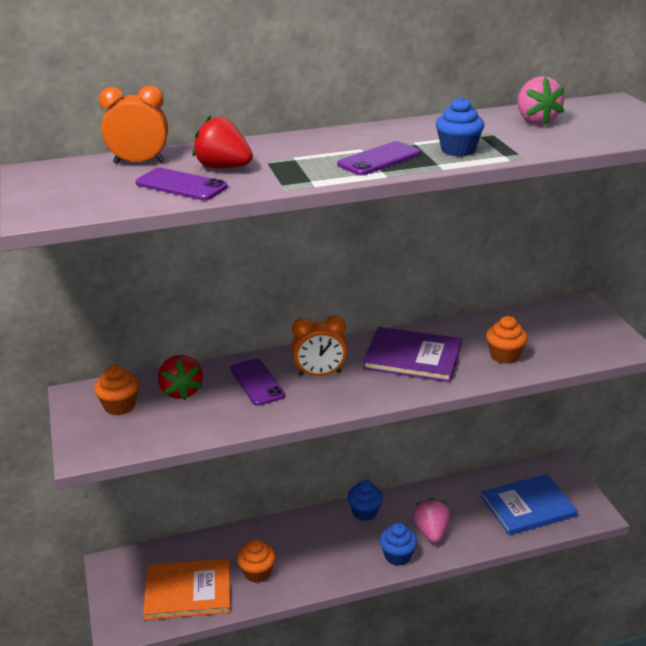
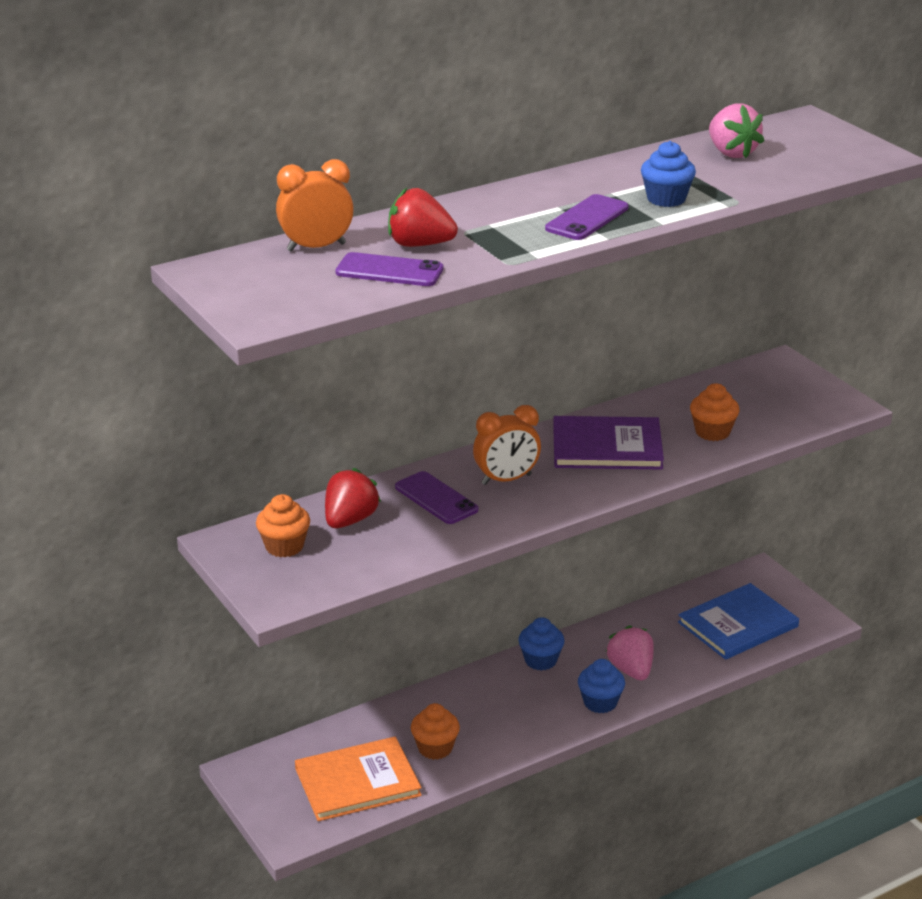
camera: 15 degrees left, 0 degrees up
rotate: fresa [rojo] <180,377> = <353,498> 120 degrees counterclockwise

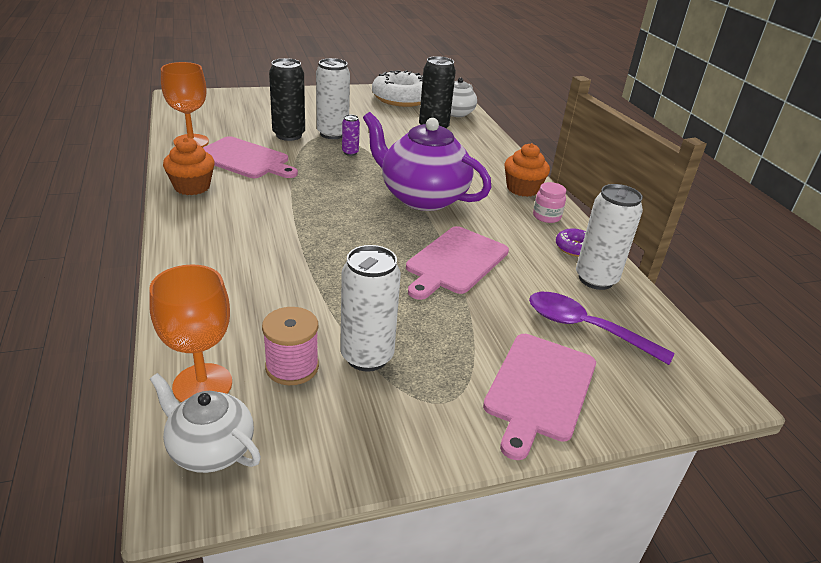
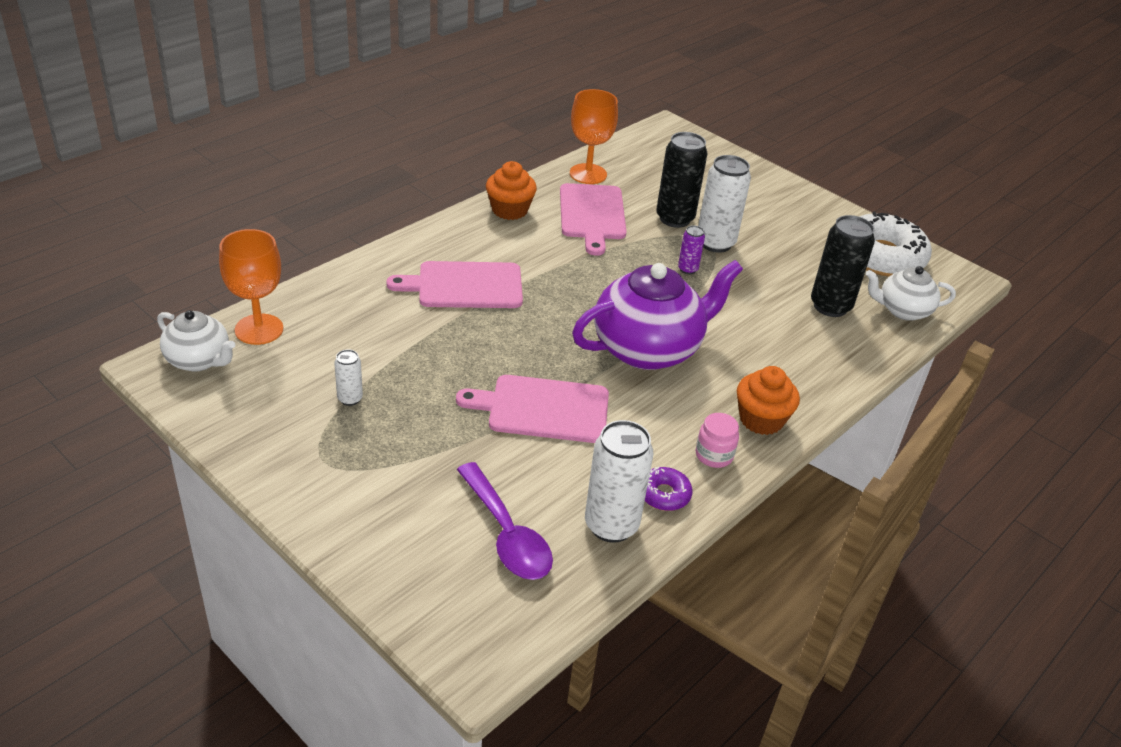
camera: 60 degrees right, 5 degrees up
delete: carrete [rosa] <290,346>
move: tabla de cortar [rosa] <539,397> to <454,284>
rotate: tetera [morado] <427,161> = <657,315> 60 degrees clockwise; cuchara [morado] <601,328> = <505,521> 150 degrees clockwise; tetera [blanco] <205,423> = <196,341> 120 degrees clockwise
resize: lata [blanco] <370,308> = <348,377> x0.50

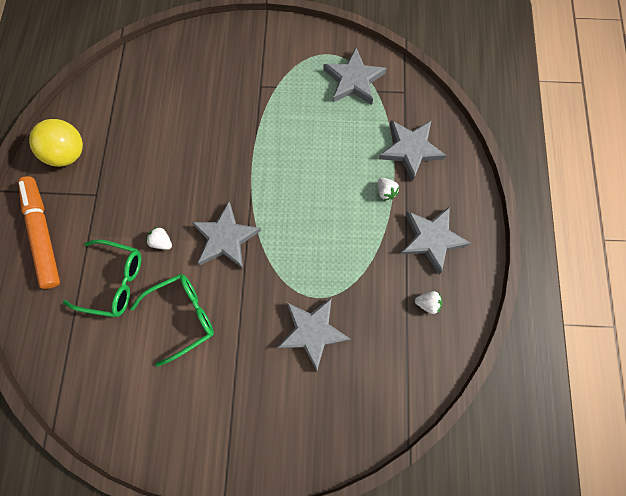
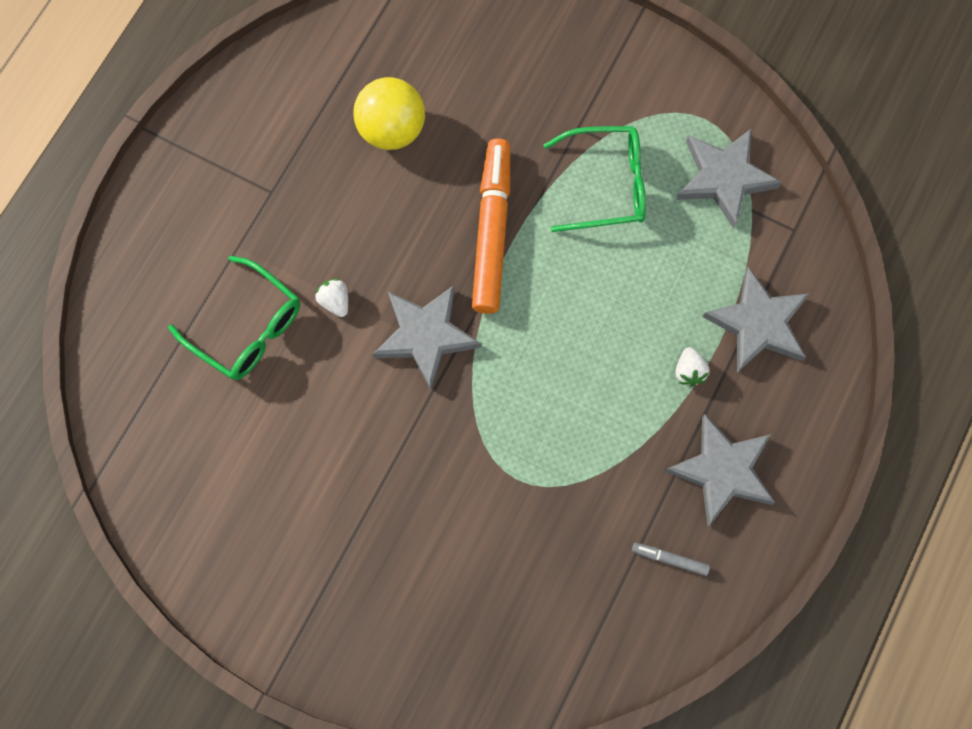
camera: 25 degrees right, 0 degrees up
delete: estrella [gris] <314,334>
move: pelota [amarillo] <56,143> to <389,113>; rotulador [naranja] <39,232> to <491,226>; gafas [verde] <172,320> to <594,179>
replace: fresa [blanco] <428,302> to rotulador [gris] <671,559>

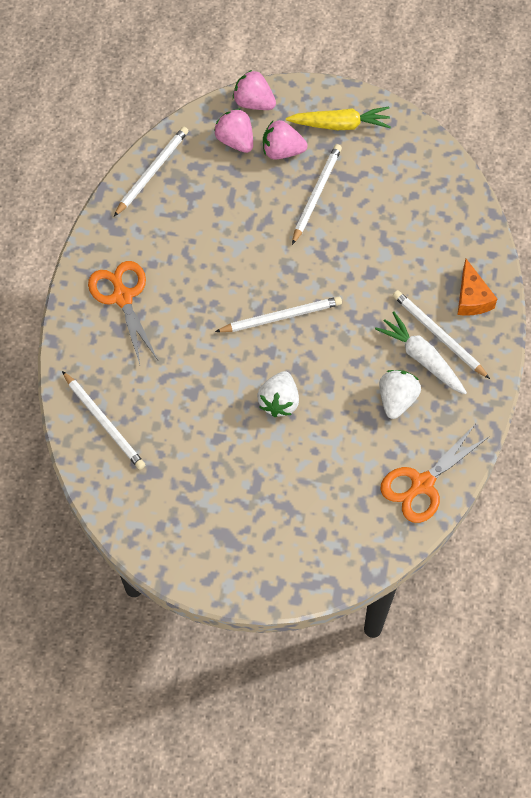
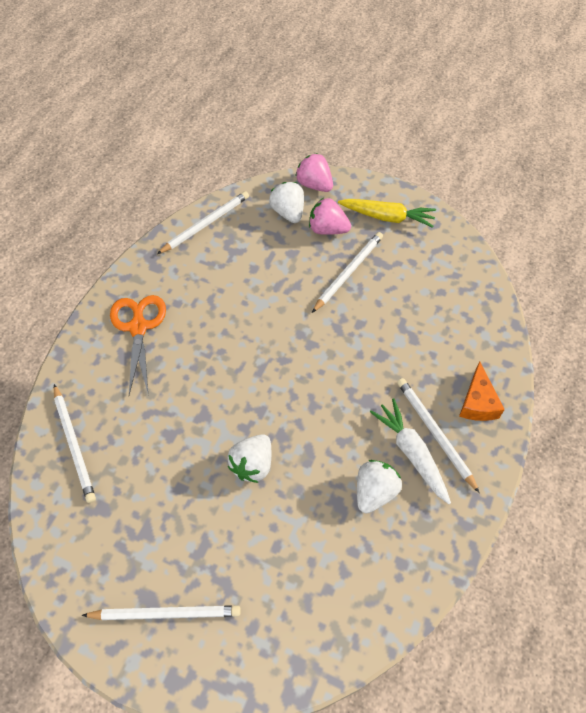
camera: 15 degrees right, 5 degrees down
delete: tijeras [naranja] <435,474>
move: lápiz [blanco] <278,314> to <161,612>
recolor: fresa [rosa] <233,131> to fresa [blanco] <286,202>

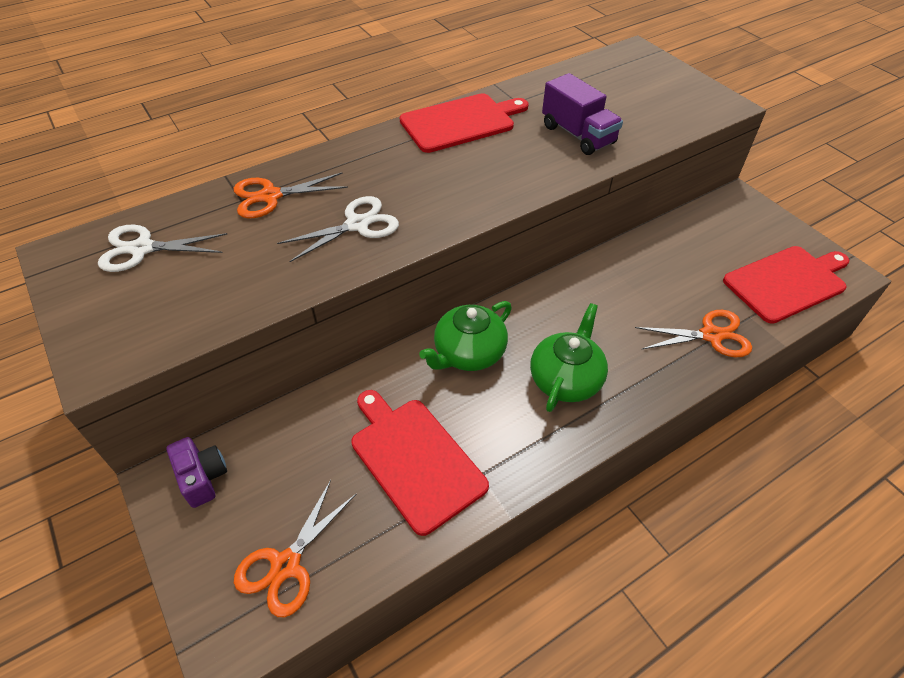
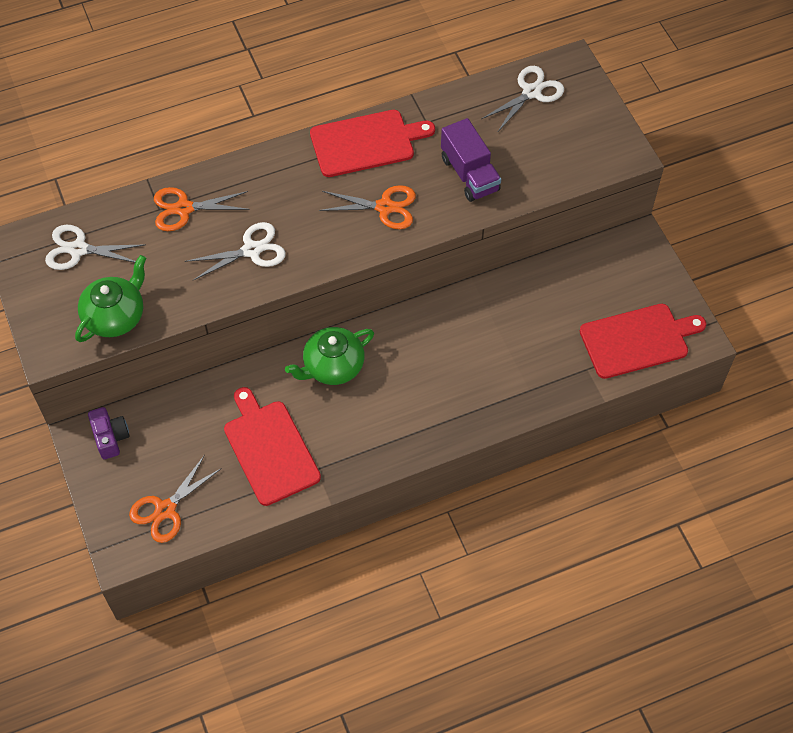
camera: 10 degrees right, 10 degrees up
insert: tijeras [blanco] <522,99>
move: tetera [verde] <569,357> to <110,298>; tijeras [naranja] <693,333> to <367,207>

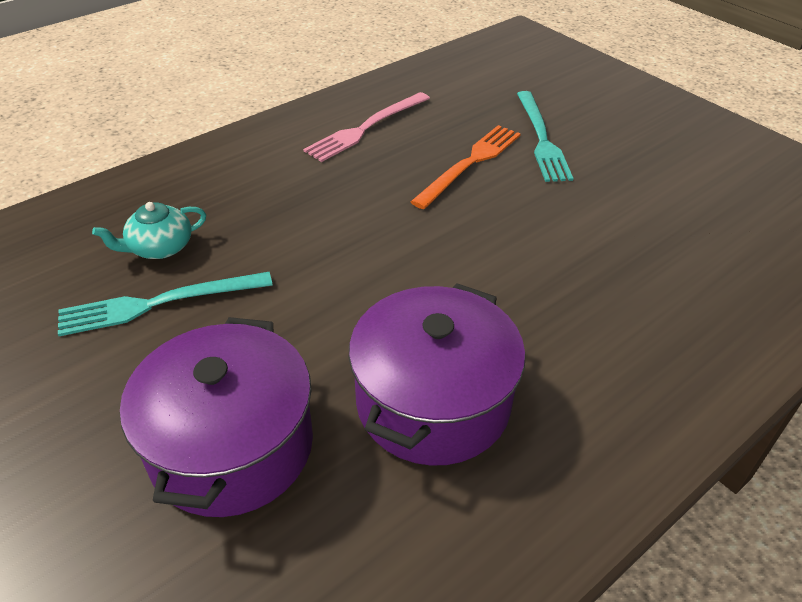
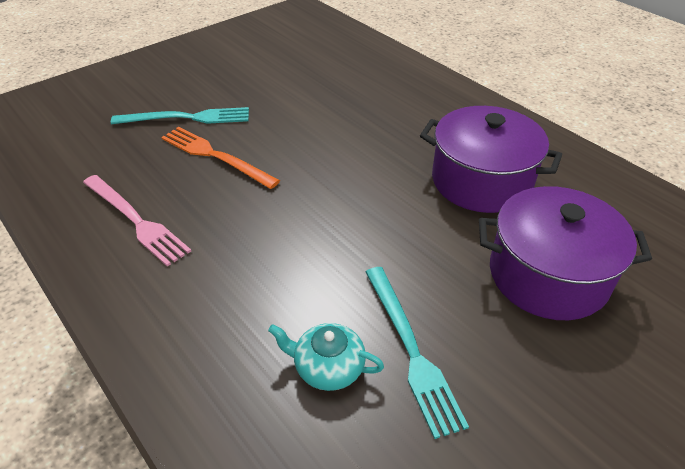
camera: 90 degrees left, 0 degrees up
rotate: tetera [turquesa] <149,230> = <326,357> 135 degrees clockwise

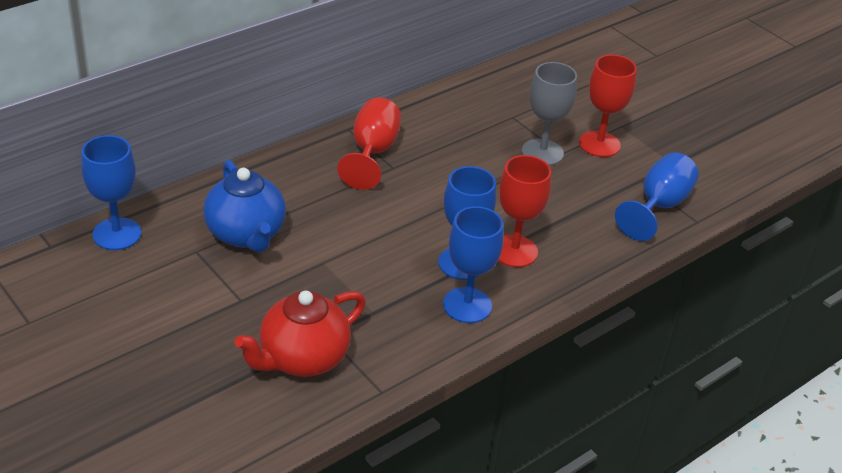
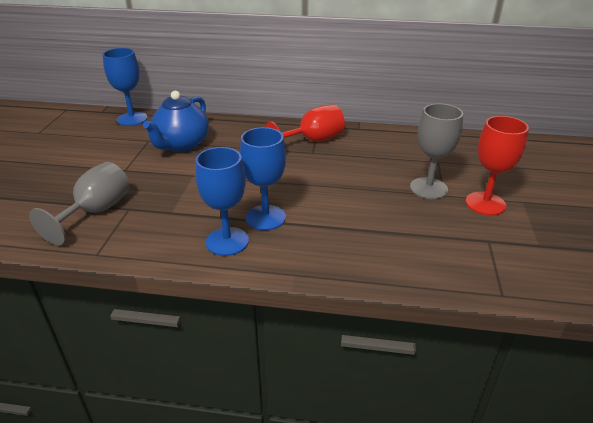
camera: 50 degrees right, 5 degrees down
delete: copa [azul] <657,196>; copa [rojo] <524,211>
replace: tetera [rojo] <300,334> to copa [gris] <79,203>

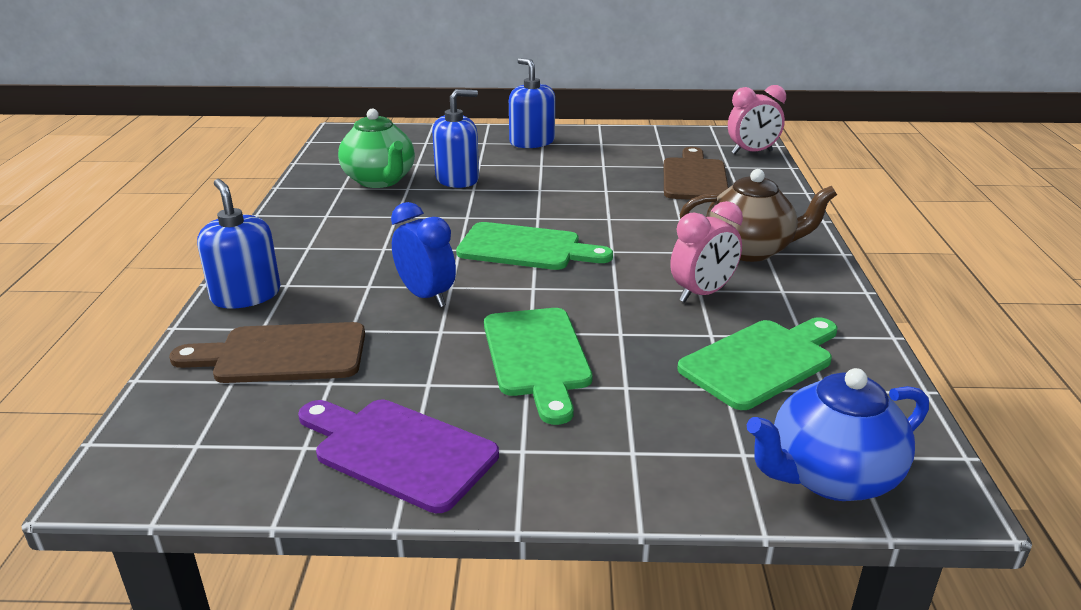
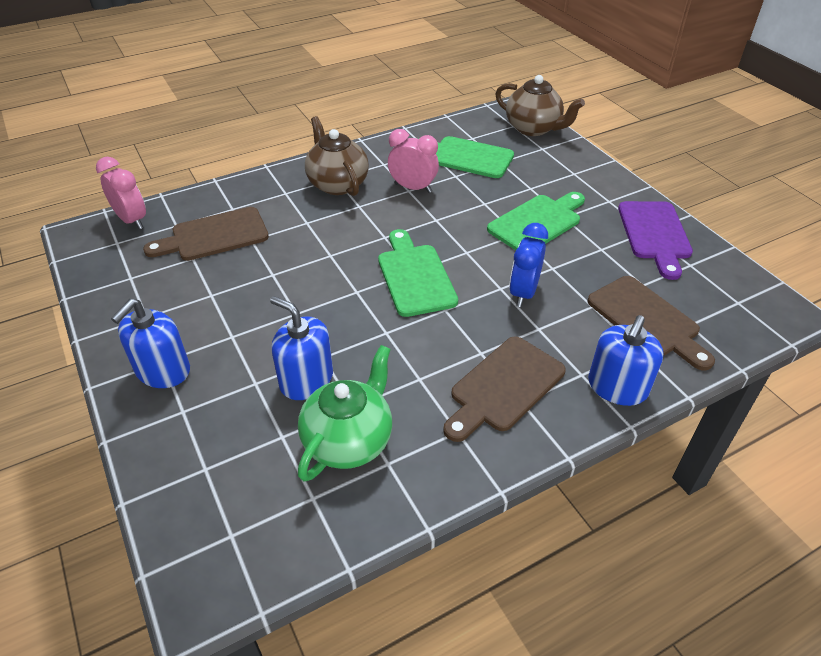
camera: 120 degrees left, 15 degrees up
insert: tabla de cortar [marrón] <504,389>
recolor: tetera [azul] <838,434> to tetera [marrón] <540,105>

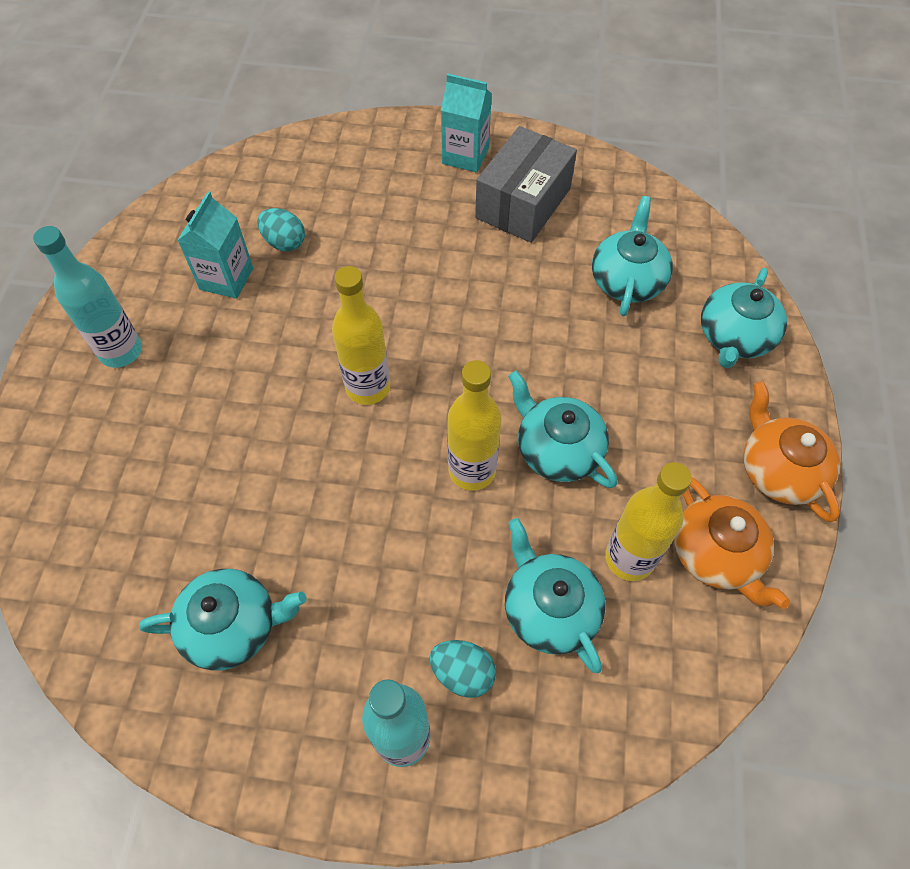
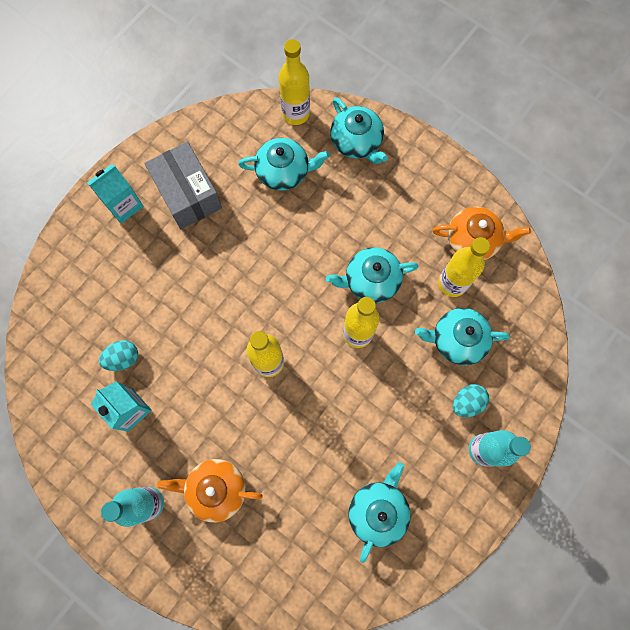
camera: 60 degrees left, 15 degrees up
insert: botella [amarillo] <294,82>
move: tetera [naranja] <792,451> to <210,490>
rotate: tetera [turquesa] <632,256> = <284,164> 135 degrees clockwise

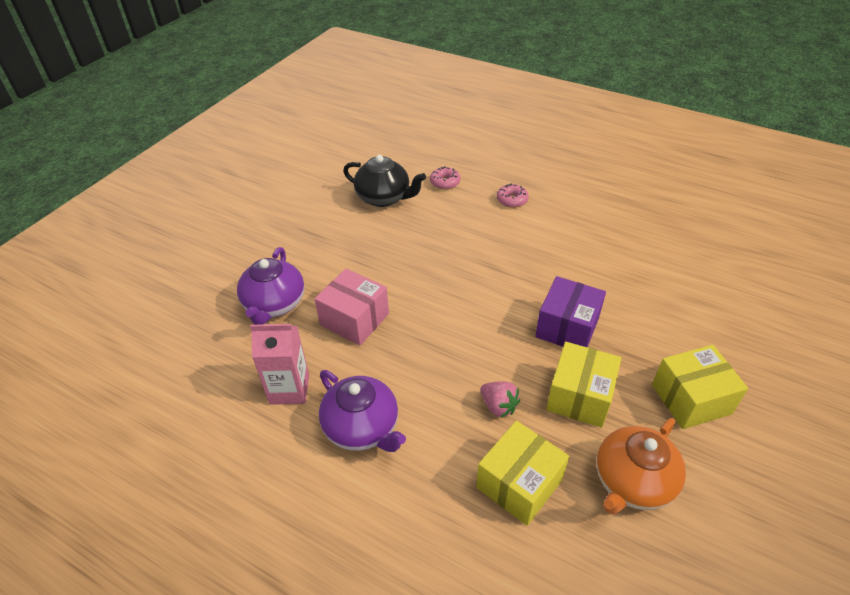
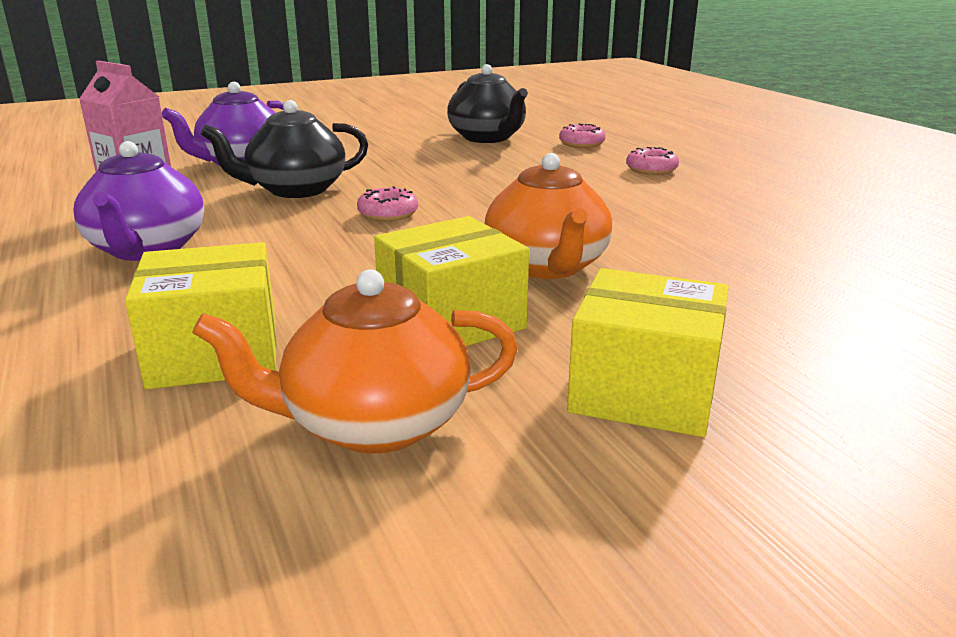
camera: 35 degrees right, 20 degrees down
delete: fresa [rosa] <500,399>
insert: rosquilla [rosa] <387,203>
replace: caja [rosa] <351,307> to tetera [negro] <284,149>; caja [morado] <570,312> to tetera [naranja] <548,216>

